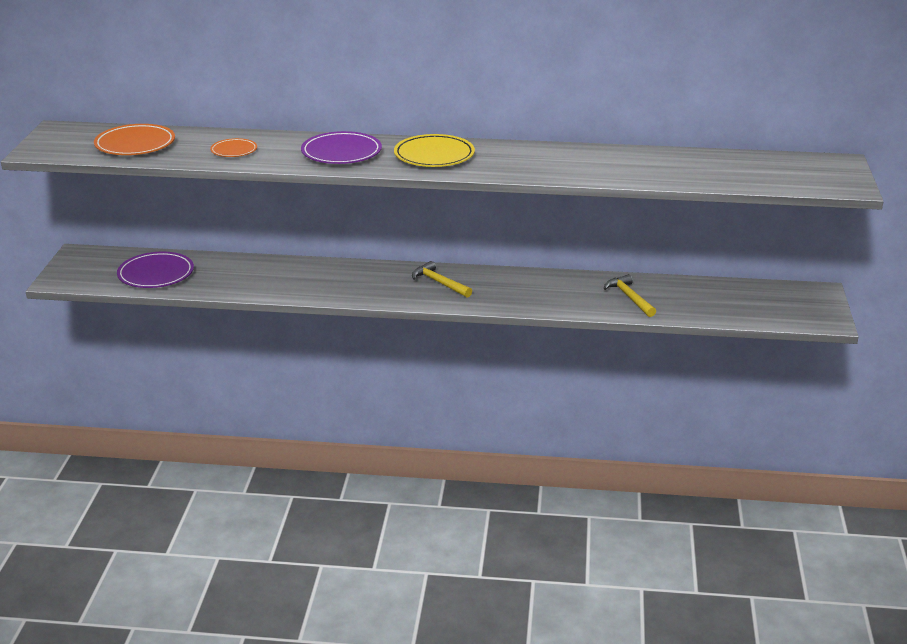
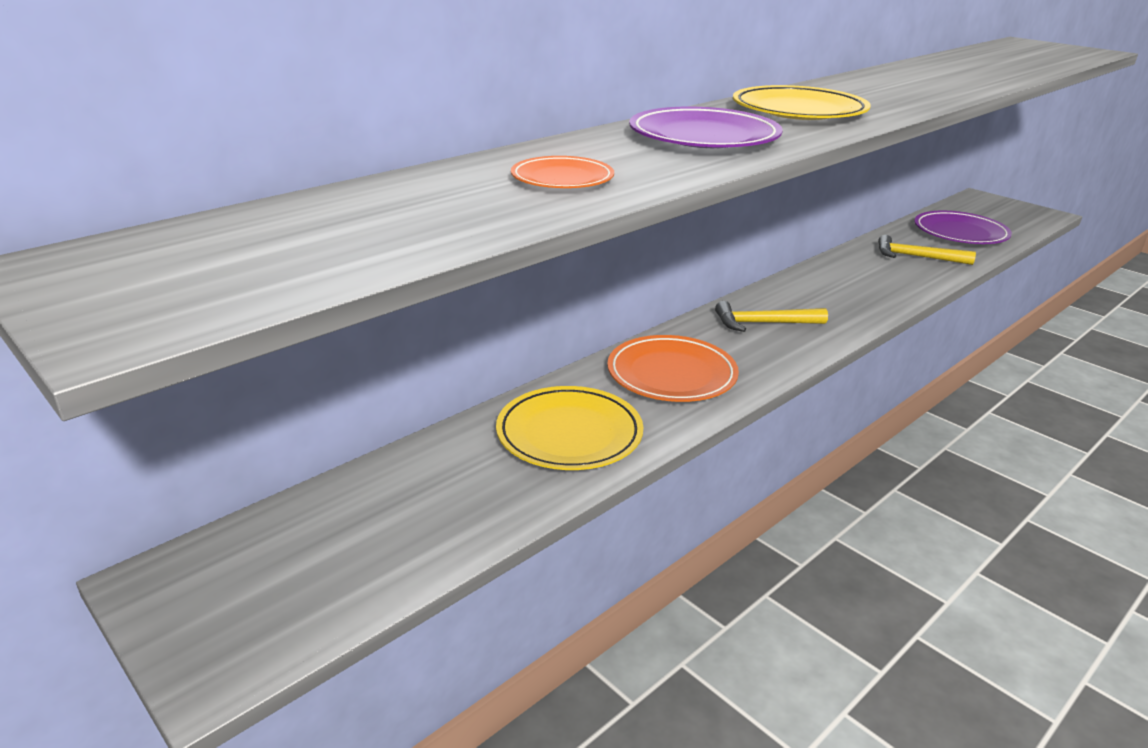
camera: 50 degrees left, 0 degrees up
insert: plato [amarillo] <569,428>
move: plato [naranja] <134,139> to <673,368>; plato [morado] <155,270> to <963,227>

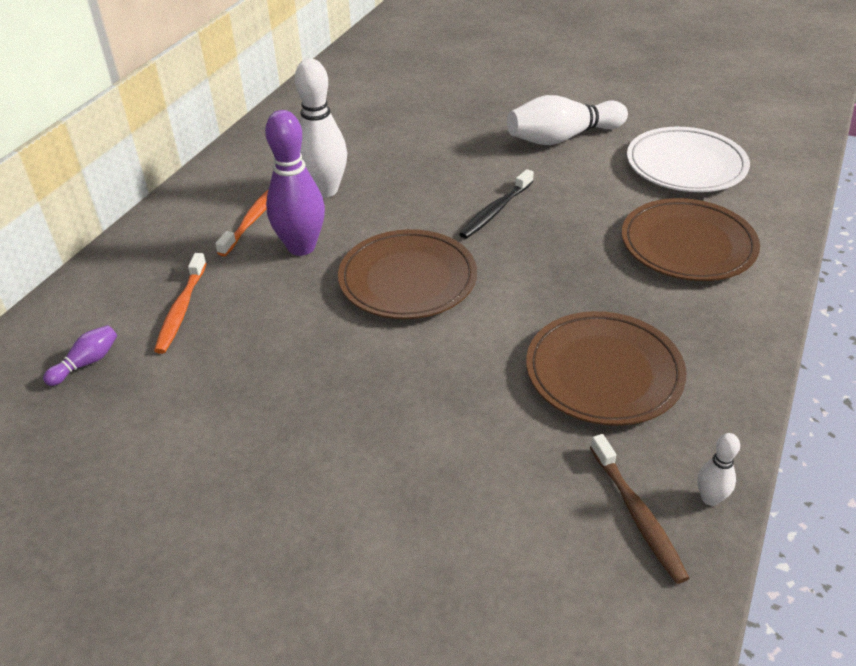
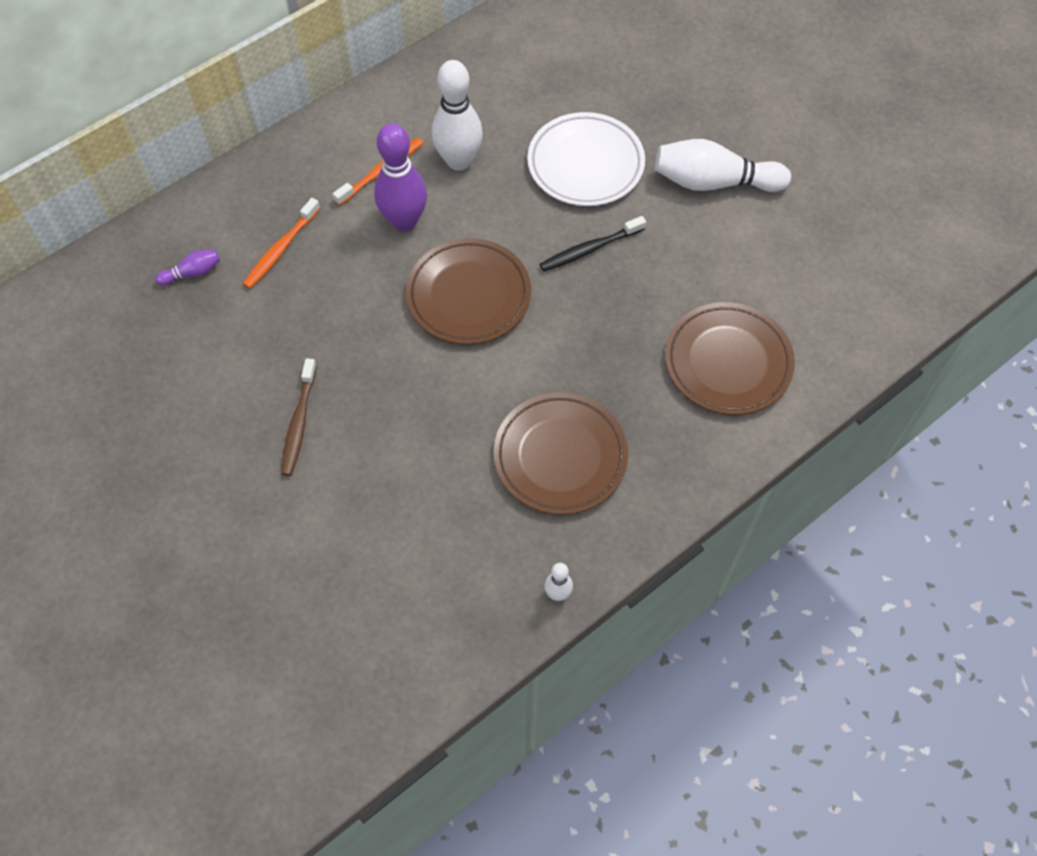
camera: 25 degrees right, 20 degrees up
move: plato [blanco] <688,159> to <586,159>; cepillo de dientes [marrón] <639,509> to <299,417>

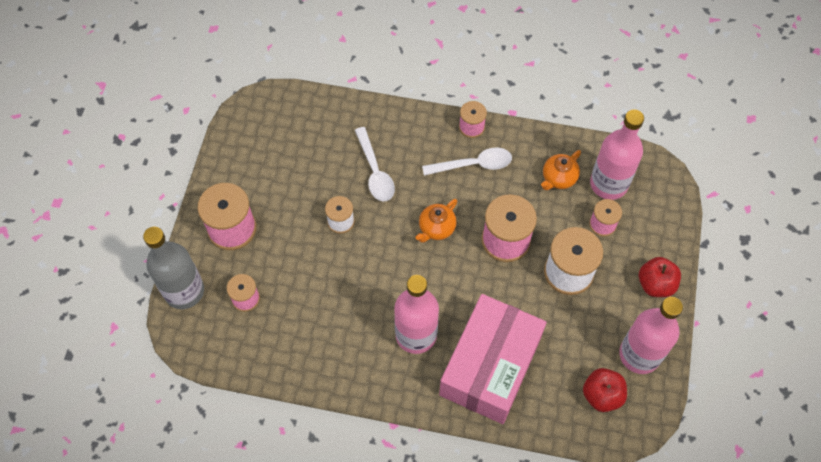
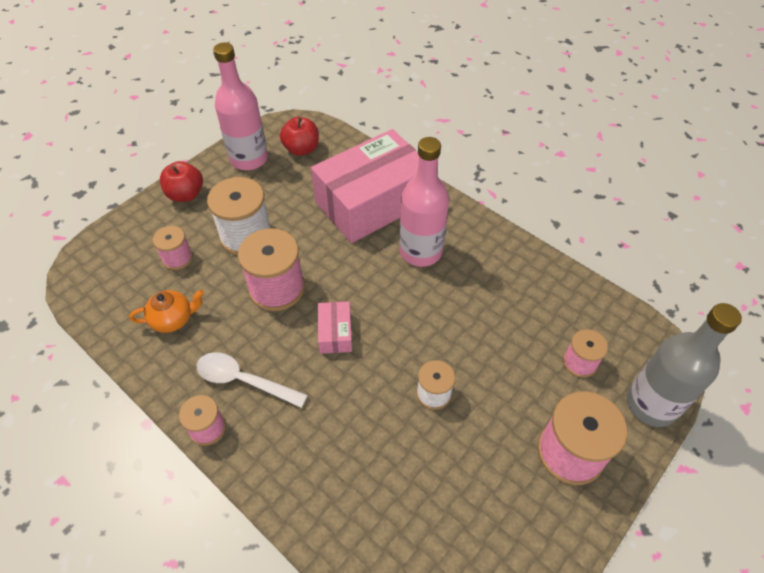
camera: 150 degrees left, 10 degrees down
delete: botella [rosa] <617,154>; cuchara [blanco] <375,164>
replace: tetera [naranja] <436,221> to caja [rosa] <335,327>

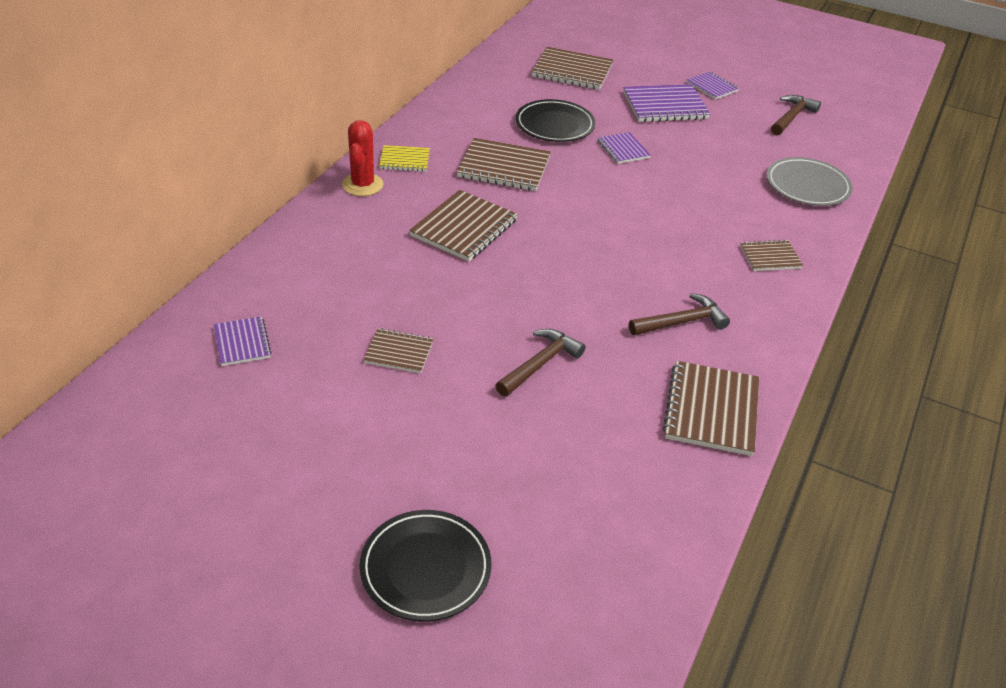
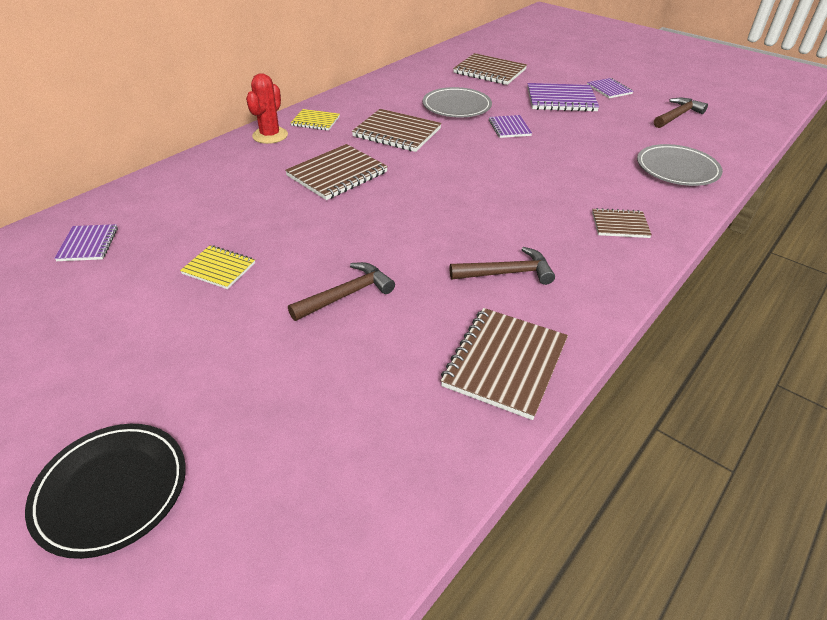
camera: 15 degrees right, 0 degrees up
recolor: plato [negro] <555,120> to plato [gris] <457,102>; cuaderno [marrón] <398,350> to cuaderno [amarillo] <217,267>

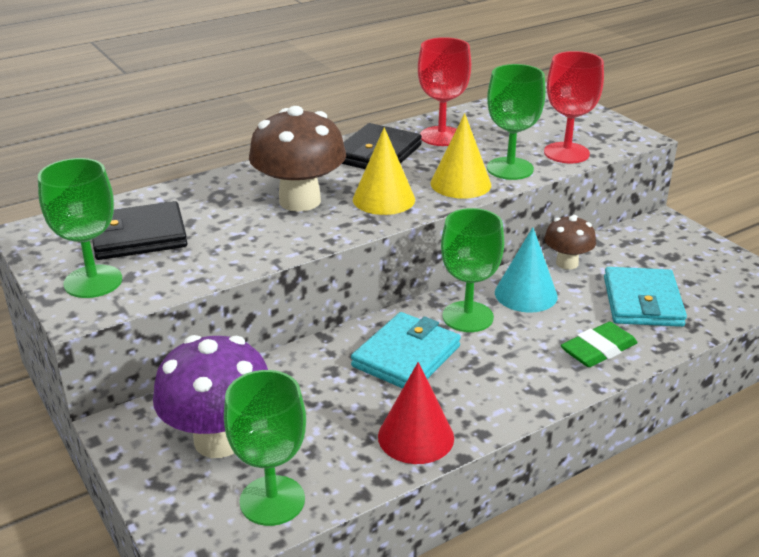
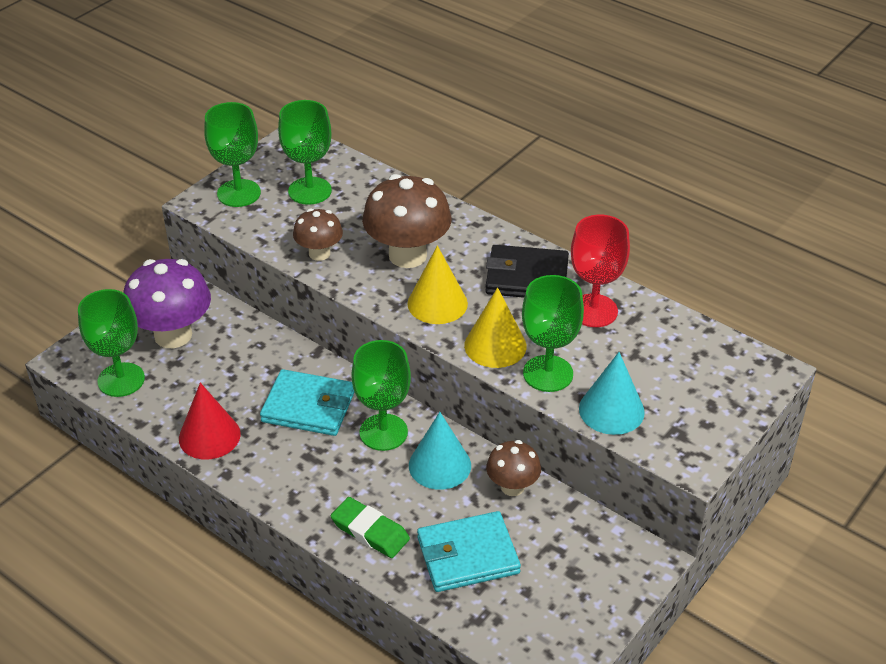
camera: 70 degrees right, 10 degrees up
insert: seta [marrón] <318,234>
replace: copa [rojo] <574,107> to cono [turquesa] <612,393>; cartera [negro] <140,230> to copa [verde] <305,152>

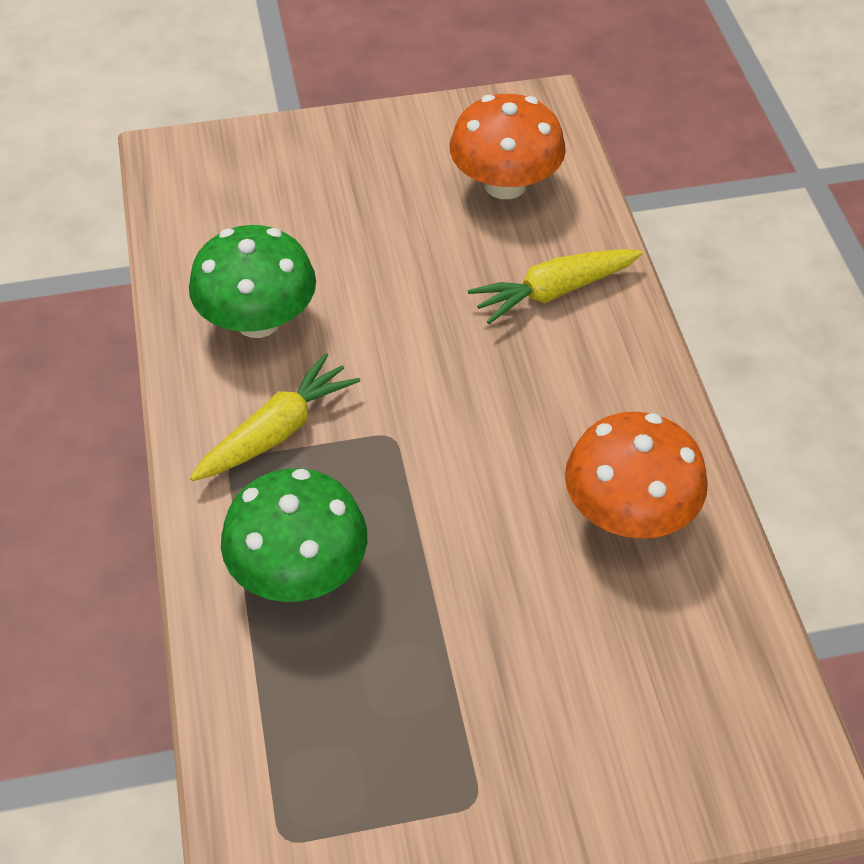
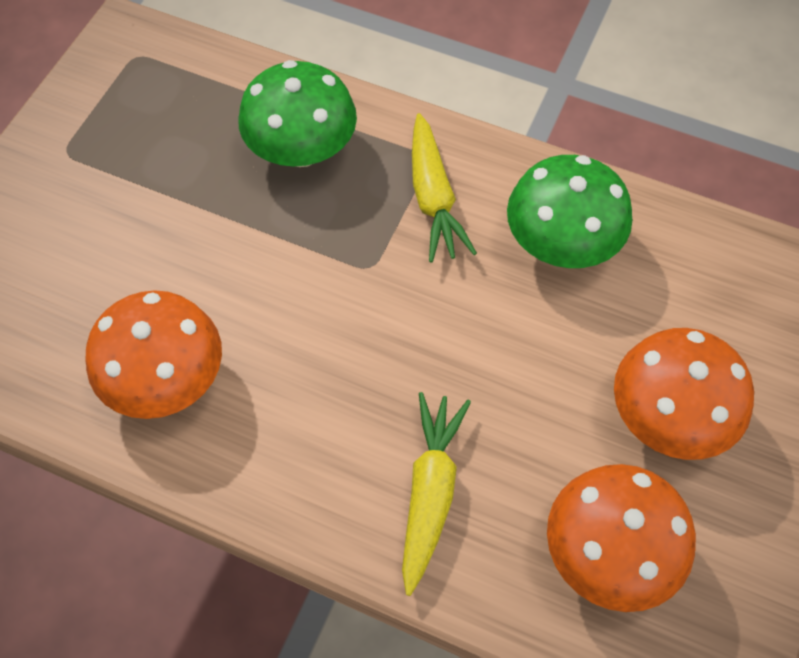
camera: 125 degrees right, 10 degrees up
insert: seta [naranja] <684,394>

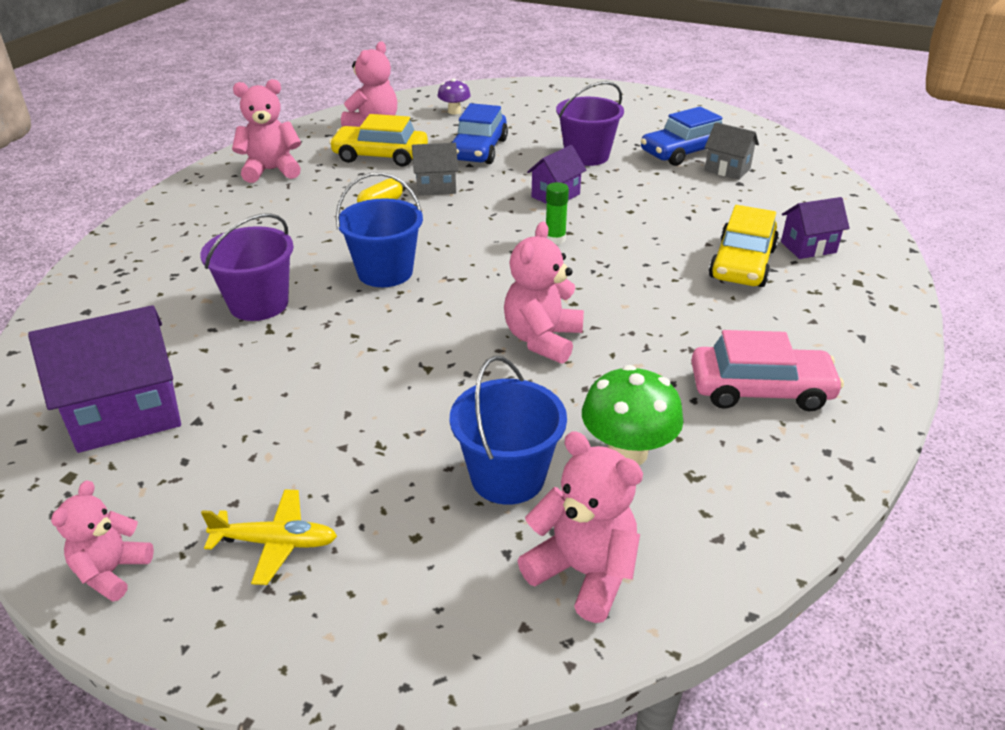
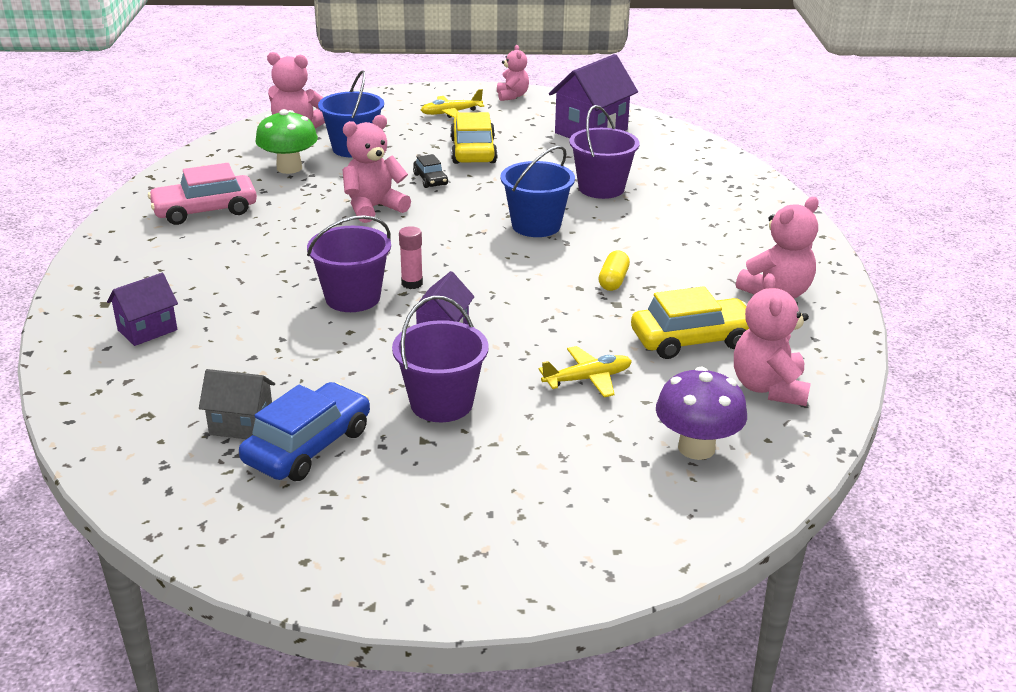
camera: 155 degrees right, 5 degrees down
delete: casa [gris] <435,169>
insert: coche [negro] <430,171>; balde [morado] <349,263>
move: coche [amarillo] <744,246> to <474,138>
replace: coche [azul] <479,133> to avión [amarillo] <585,371>
recolor: barra de pegamento [verde] <557,213> to barra de pegamento [rosa] <411,257>
rotate: osito [rosa] <544,293> = <377,169> 120 degrees counterclockwise
resize: seta [morado] <454,96> = <701,413> x1.65

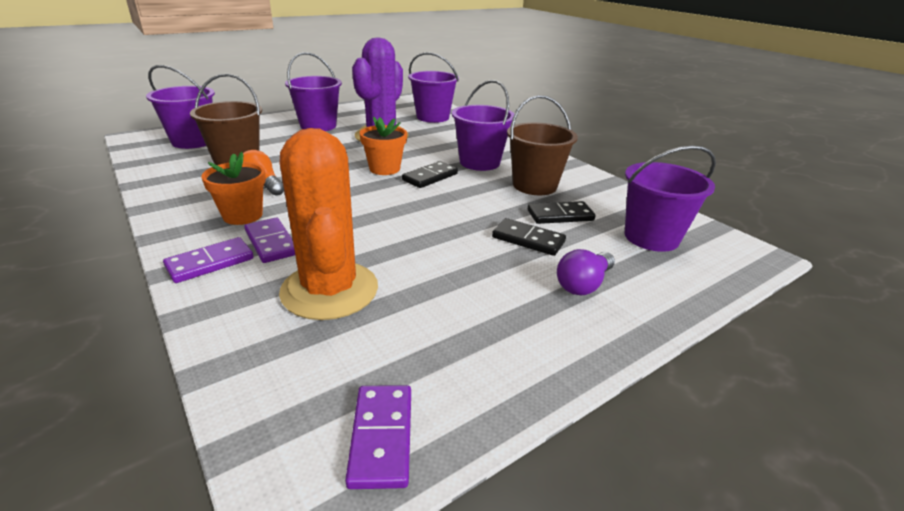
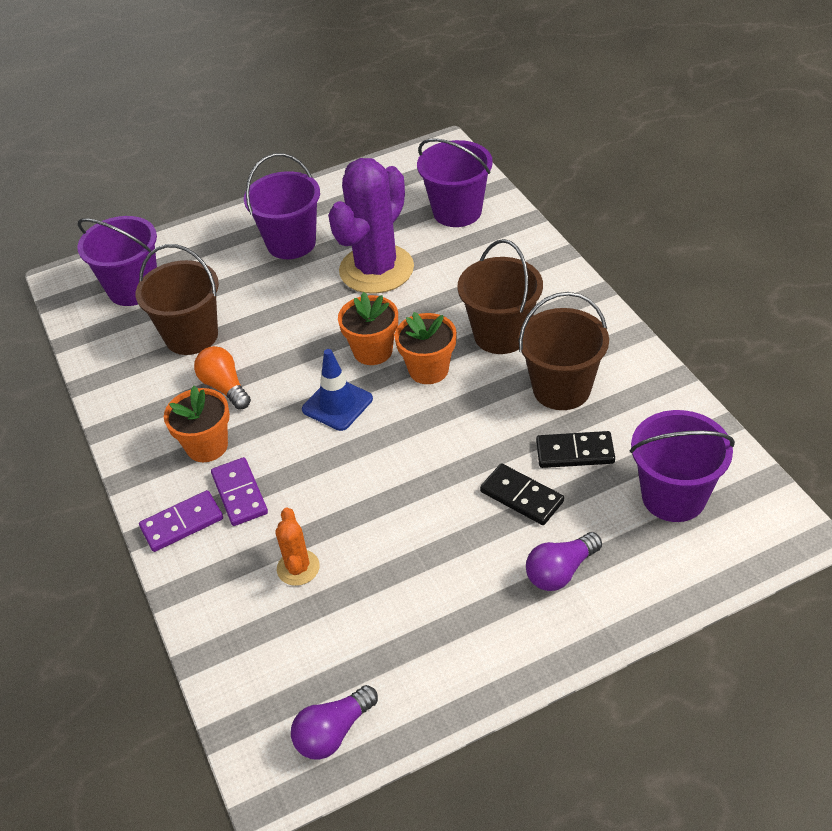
camera: 15 degrees right, 15 degrees up
insert: cono de tráfico [azul] <337,390>
replace: ficha de dominó [negro] <430,174> to maceta [naranja] <426,348>; ficha de dominó [morado] <378,437> to bombilla [morado] <334,722>
recolor: balde [morado] <483,125> to balde [marrón] <500,296>
resize: cactus [naranja] <328,224> = <297,546> x0.45

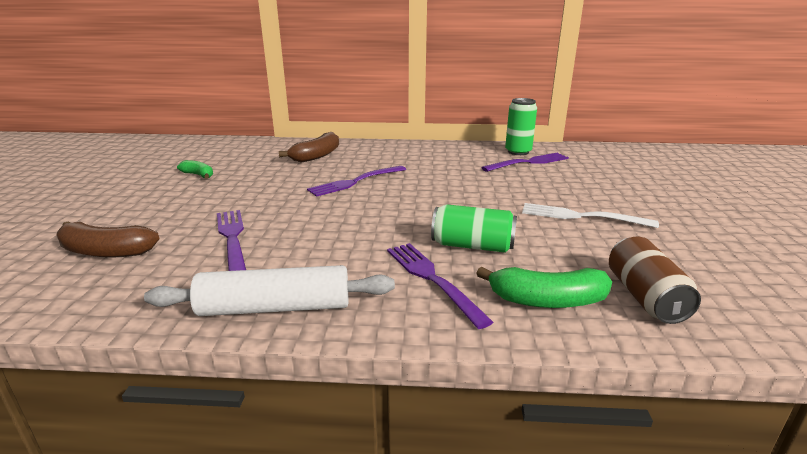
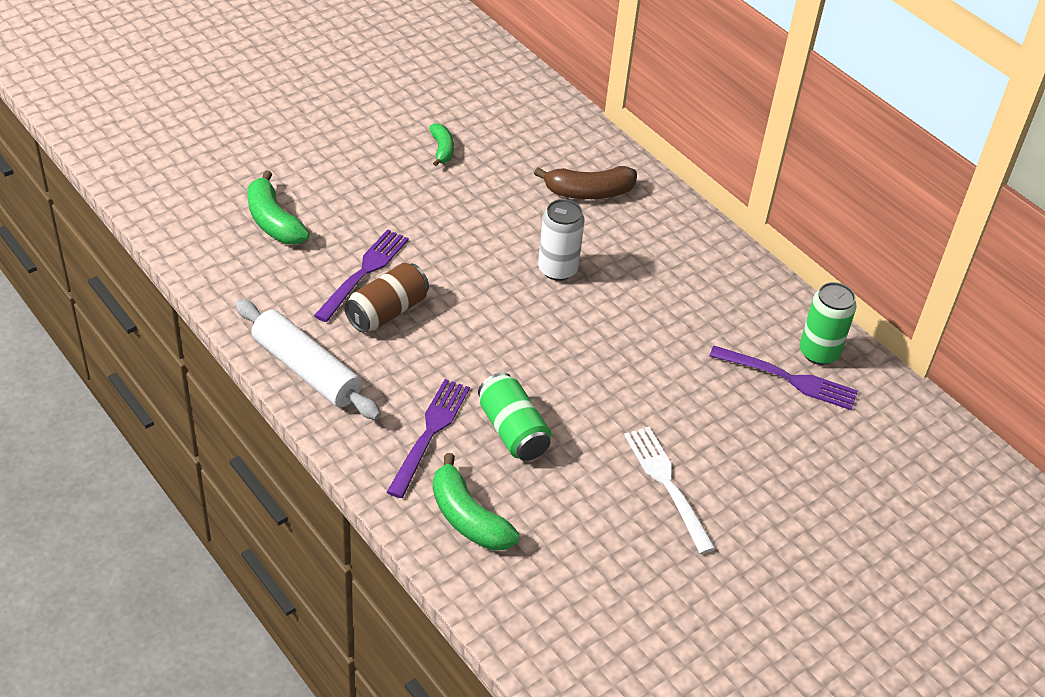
camera: 45 degrees right, 20 degrees up
move: lata [marrón] <655,280> to <386,298>
replace: tenedor [morado] <356,181> to lata [blanco] <561,240>
recolor: plátano [marrón] <108,239> to plátano [verde] <279,207>

